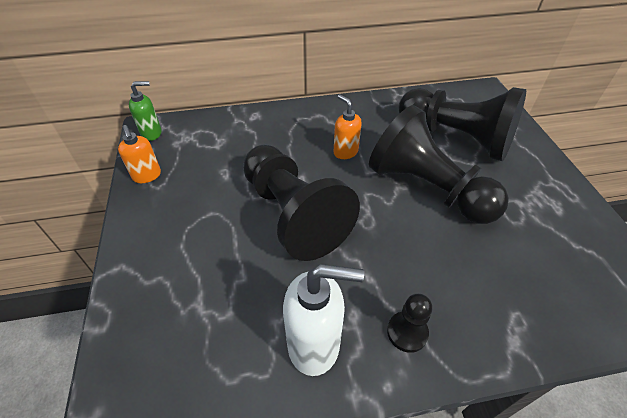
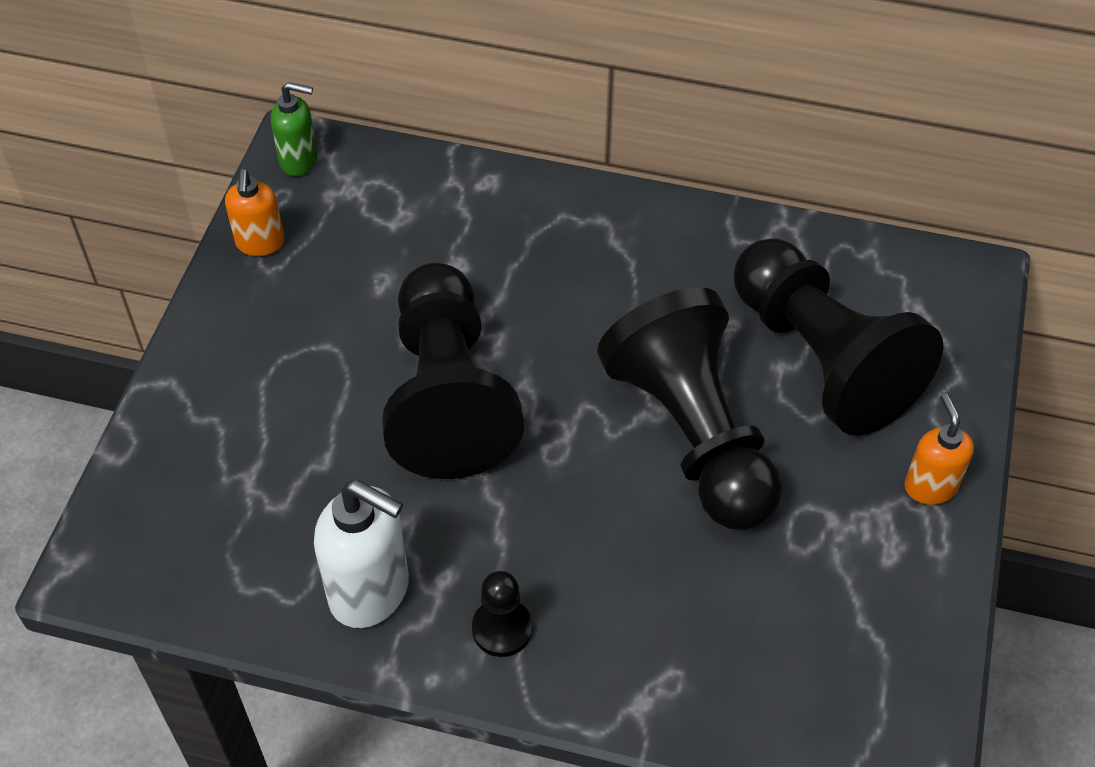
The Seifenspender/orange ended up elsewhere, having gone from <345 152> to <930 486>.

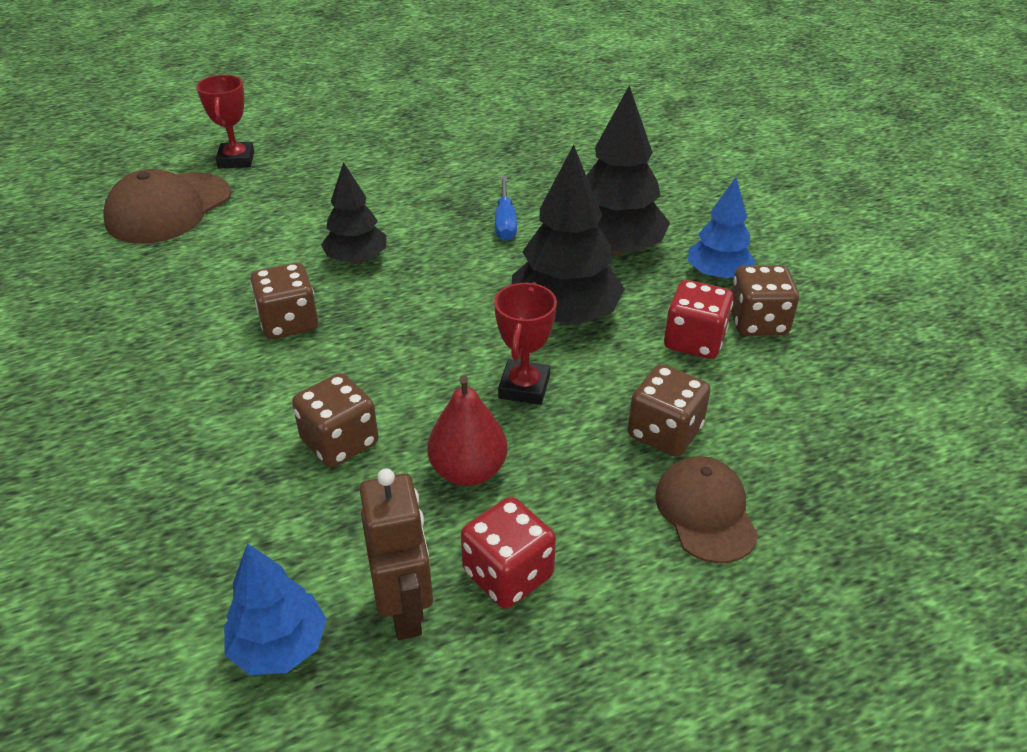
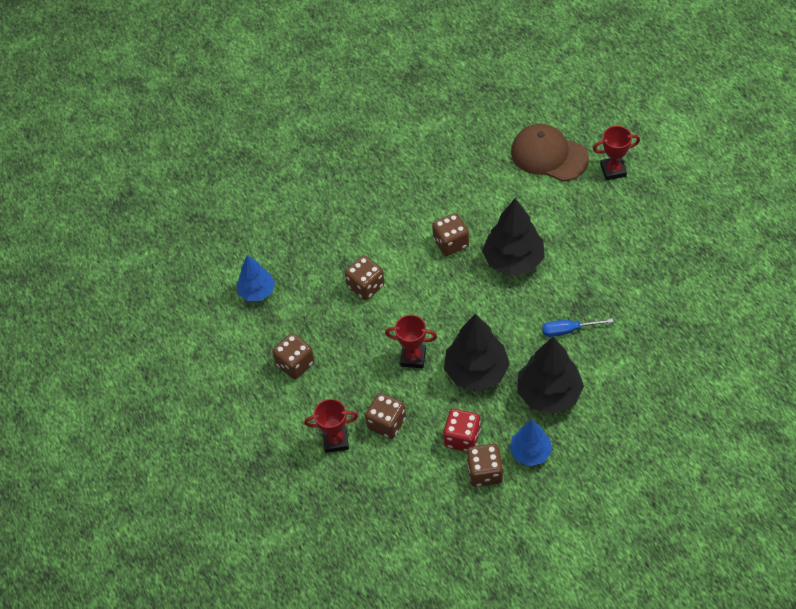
The size of the Baum/schwarz at <356 259> changed by a factor of 1.60. The second view lost the Birne/rot at <468 471>. Where the Kappe/braun stood at <705 512>, the Pokal/rot came to stand at <335 440>. The second view lost the Roboter/braun at <405 609>. What was the Spielwürfel/rot at <508 574> turned into the Spielwürfel/braun at <295 364>.

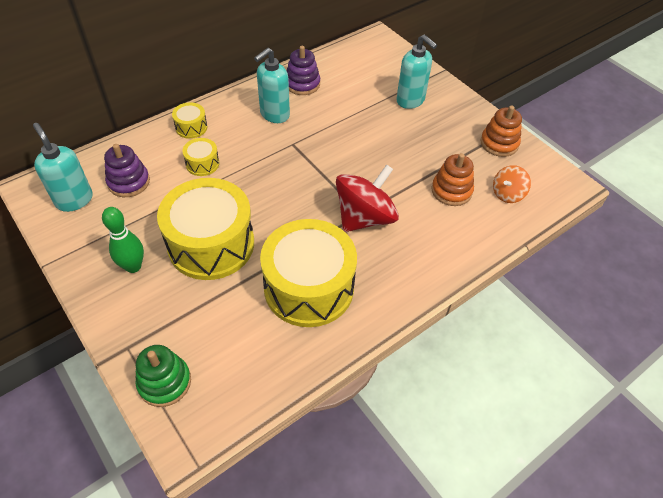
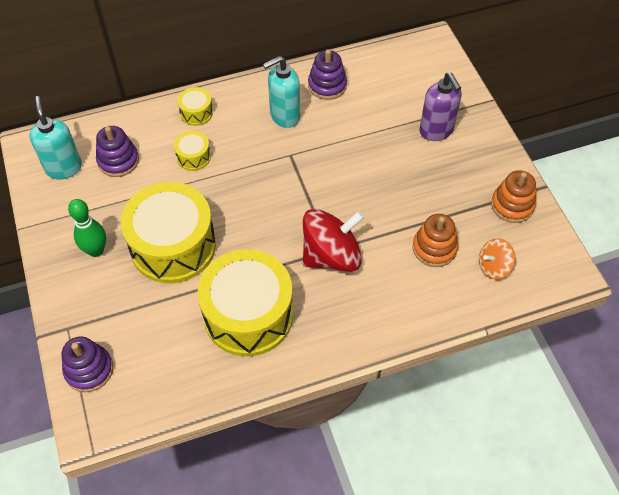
What was the Seifenspender/türkis at <410 100> turned into the Seifenspender/lila at <436 131>. What was the Stapelspielzeug/grün at <164 382> turned into the Stapelspielzeug/lila at <89 370>.

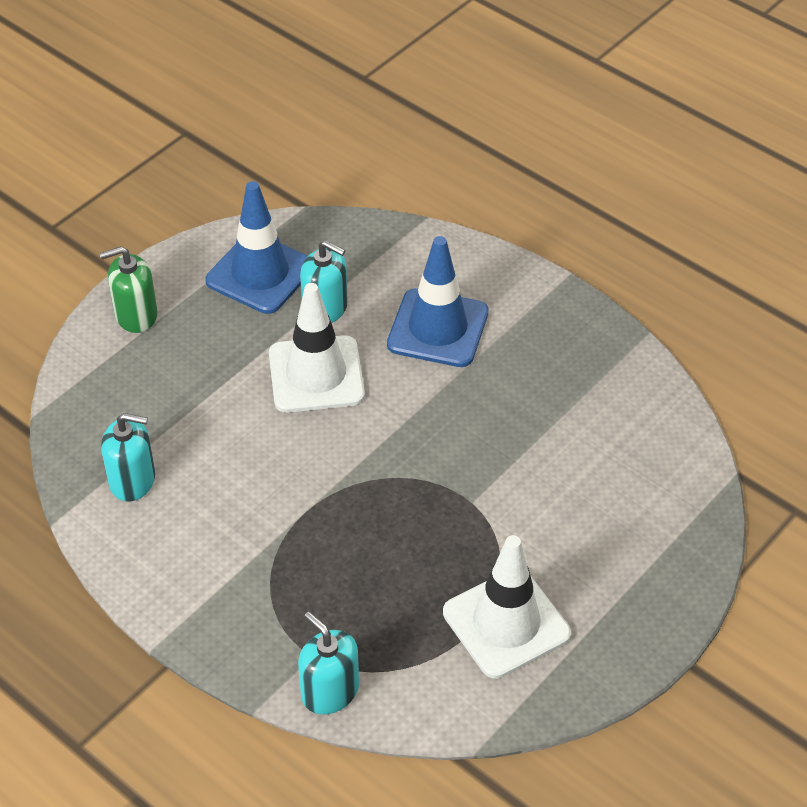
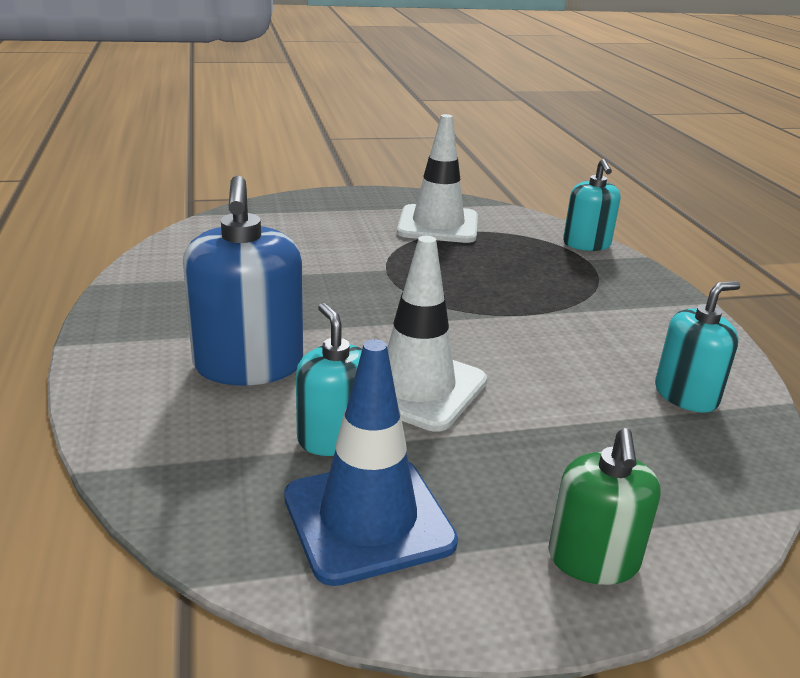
Where the Leitkegel/blau stood at <438 328>, the Seifenspender/blau came to stand at <248 365>. The Seifenspender/grün at <136 315> ended up facing another way, 75 degrees clockwise from before. The Seifenspender/türkis at <132 480> ended up facing another way, 105 degrees clockwise from before.

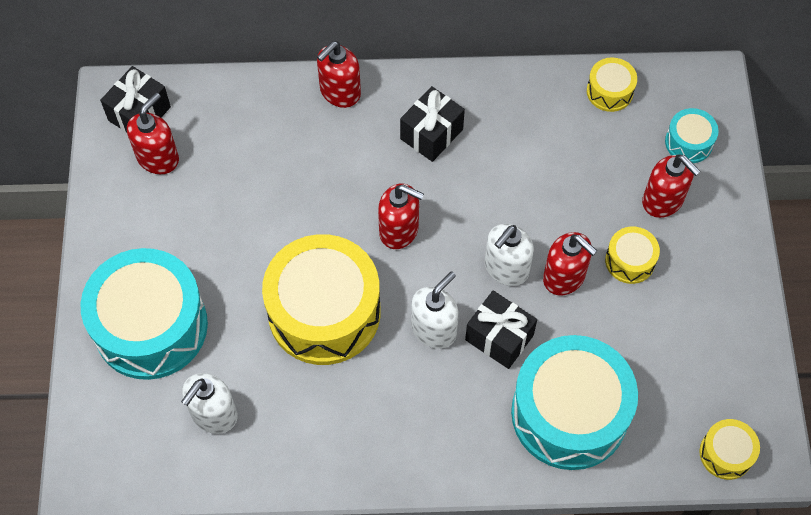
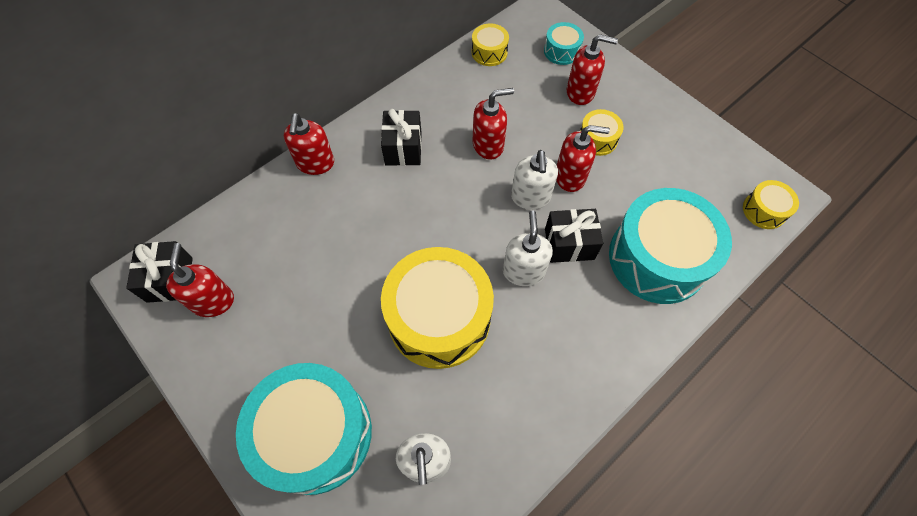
The Seifenspender/rot ended up elsewhere, having gone from <399 230> to <488 145>.

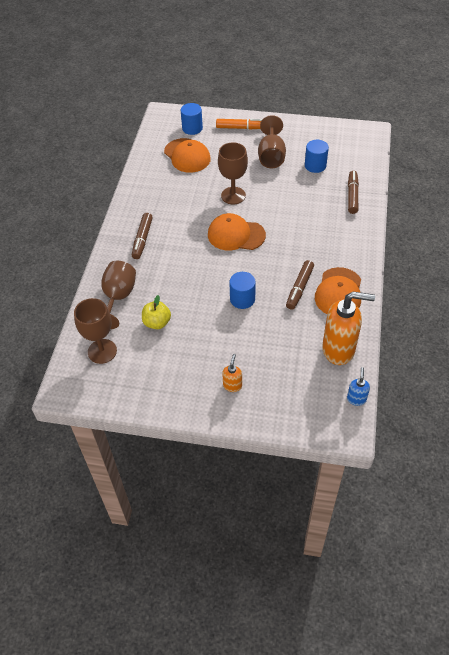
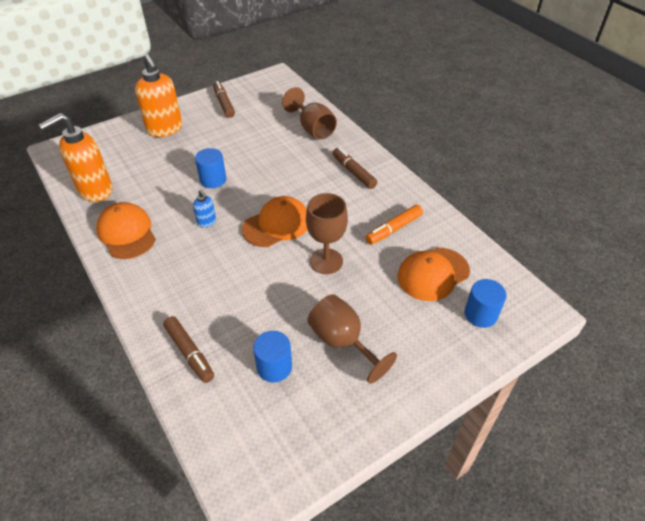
The Filzstift/orange ended up elsewhere, having gone from <240 128> to <393 229>. The Kappe/orange at <187 156> ended up facing another way, 45 degrees counterclockwise from before. The Filzstift/braun ended up elsewhere, having gone from <299 288> to <224 103>. The second view lost the Apfel/gelb at <157 322>. The second view lost the Kelch/braun at <102 351>. The size of the Seifenspender/orange at <232 385> changed by a factor of 2.18. The Seifenspender/blau ended up elsewhere, having gone from <356 399> to <207 222>.

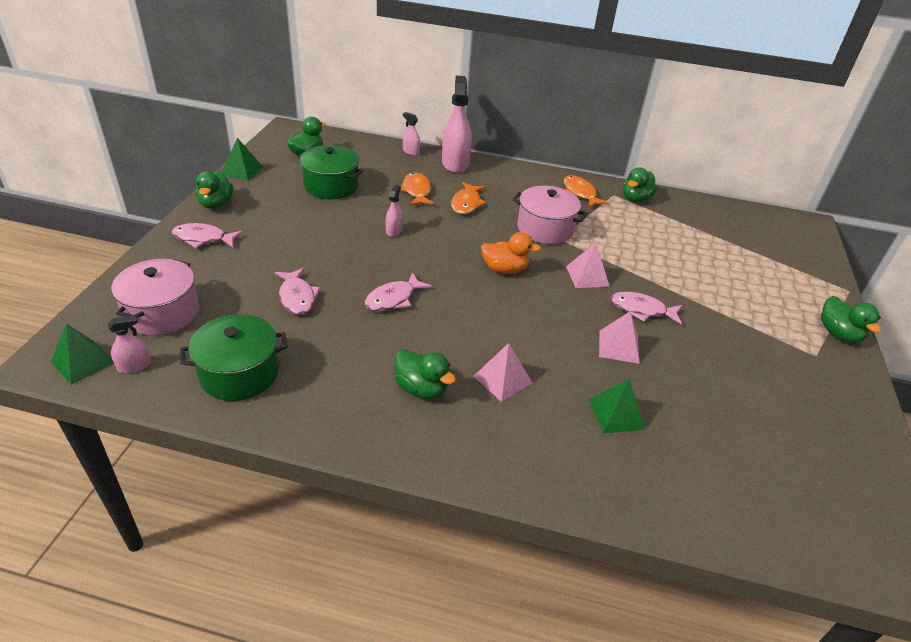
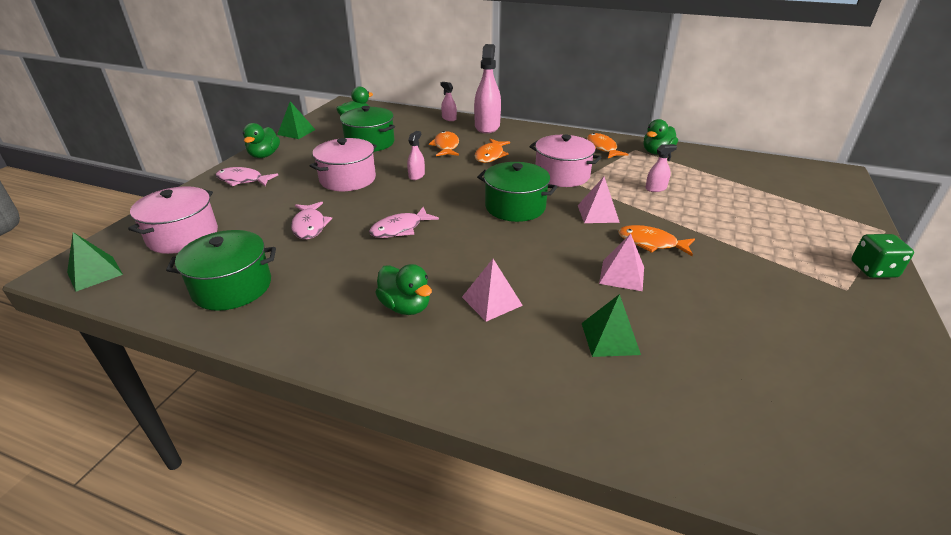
Where the Ente/orange stood at <504 269>, the Kochtopf/grün came to stand at <515 207>. What was the Fisch/rosa at <641 310> turned into the Fisch/orange at <651 243>. Where the Ente/grün stood at <838 334>, the Spielwürfel/grün came to stand at <873 270>. The Sprühflasche/rosa ended up elsewhere, having gone from <134 366> to <655 188>. The second view gained the Kochtopf/rosa at <348 179>.

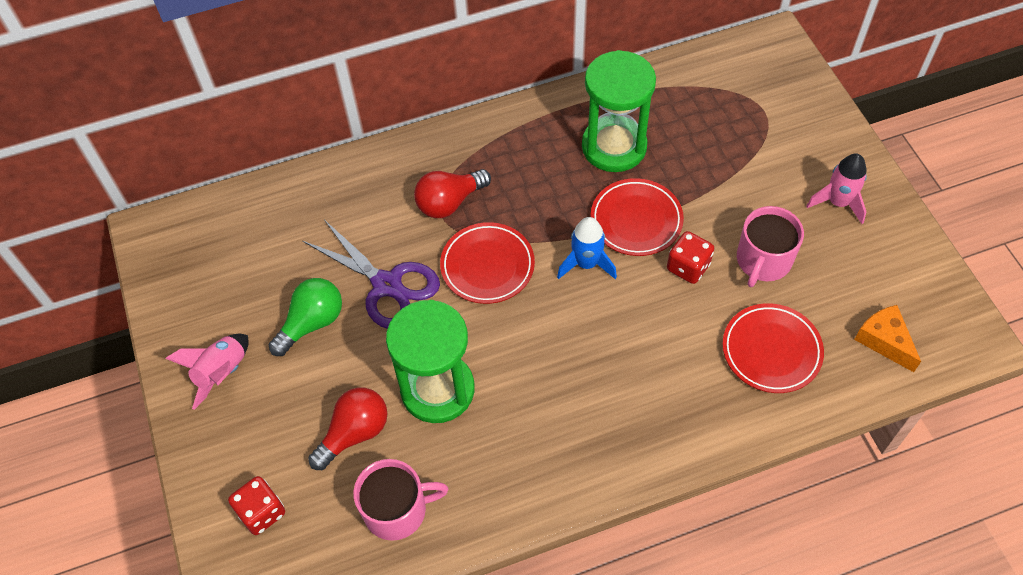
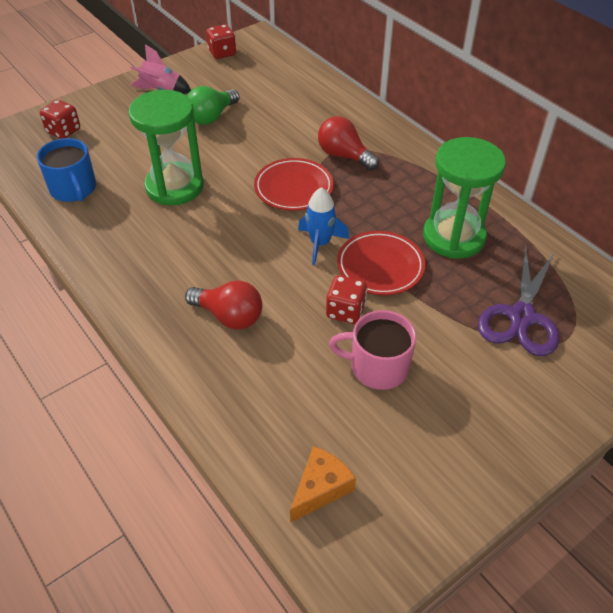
The second view lost the Rakete/rosa at <838 202>. The Schere/lila ended up elsewhere, having gone from <387 285> to <521 317>. The Glühbirne/grün at <312 323> ended up facing another way, 105 degrees clockwise from before. The second view lost the Teller/rot at <771 351>. The Glühbirne/rot ended up elsewhere, having gone from <354 433> to <229 316>. What was the Tasse/rosa at <397 510> turned into the Tasse/blau at <74 189>. The second view gained the Spielwürfel/rot at <222 53>.

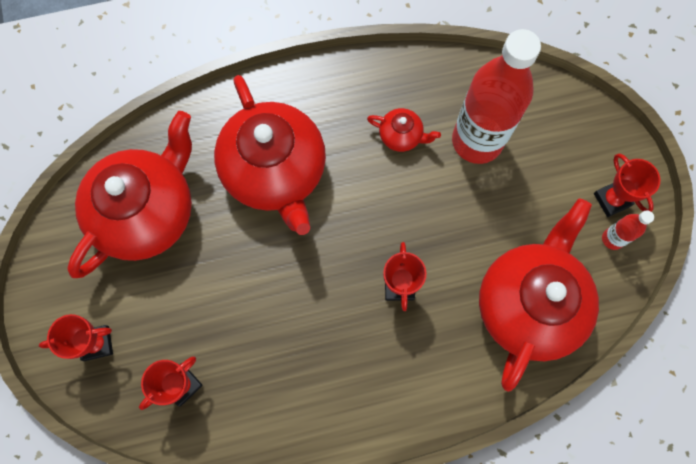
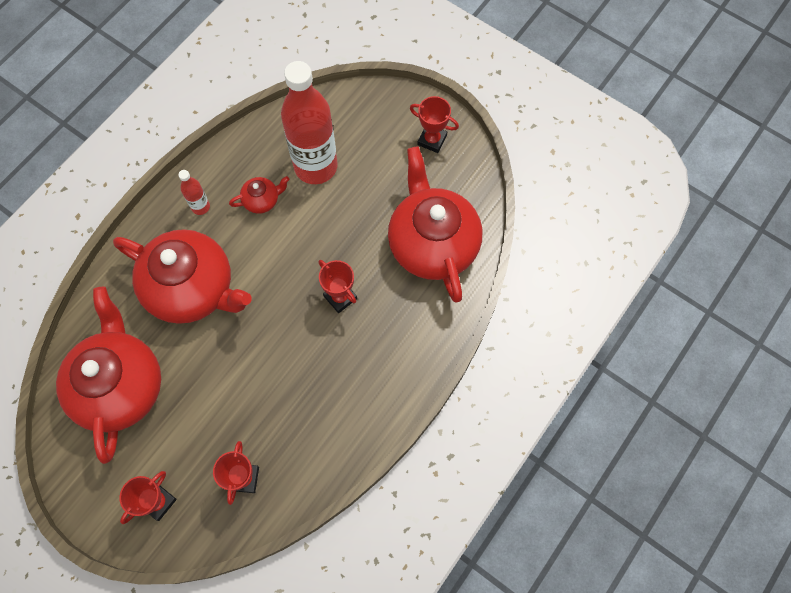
The Flasche/rot ended up elsewhere, having gone from <612 239> to <200 207>.

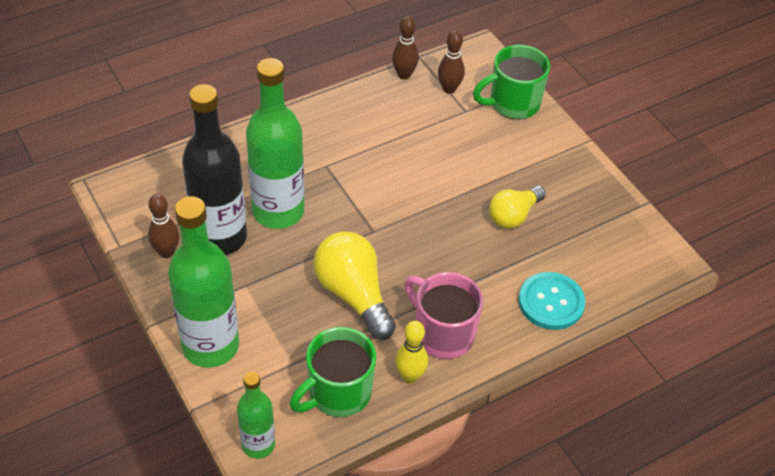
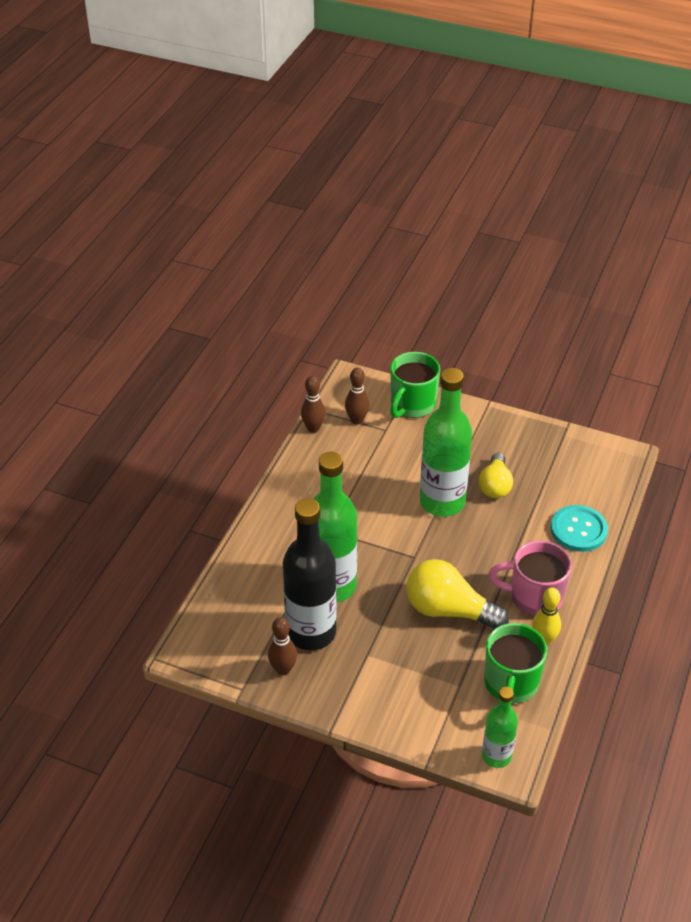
The Flasche/grün ended up elsewhere, having gone from <210 346> to <442 502>.

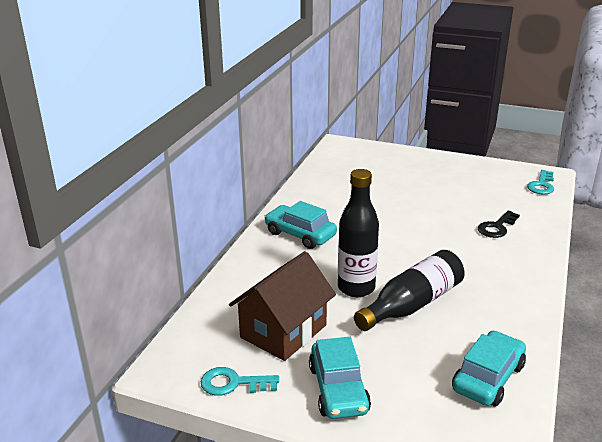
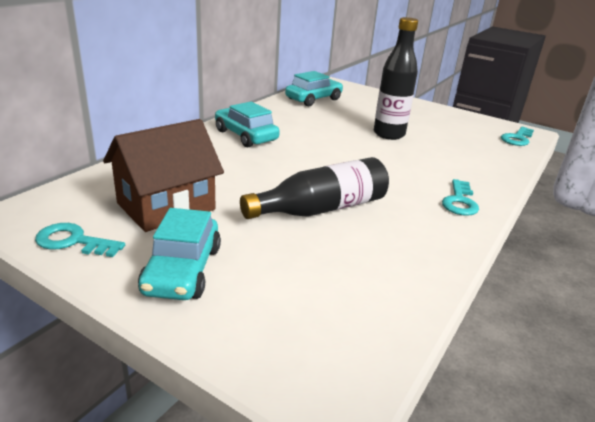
The Flasche/schwarz ended up elsewhere, having gone from <356 288> to <389 134>. The second view lost the Schlüssel/schwarz at <497 227>. The Auto/türkis ended up elsewhere, having gone from <488 378> to <313 99>. The second view gained the Schlüssel/türkis at <459 201>.

